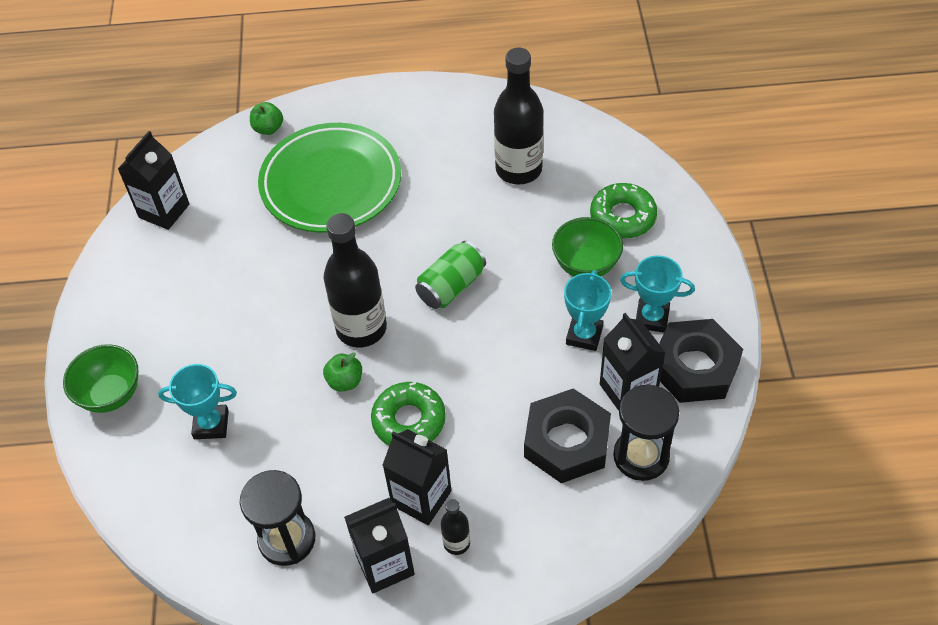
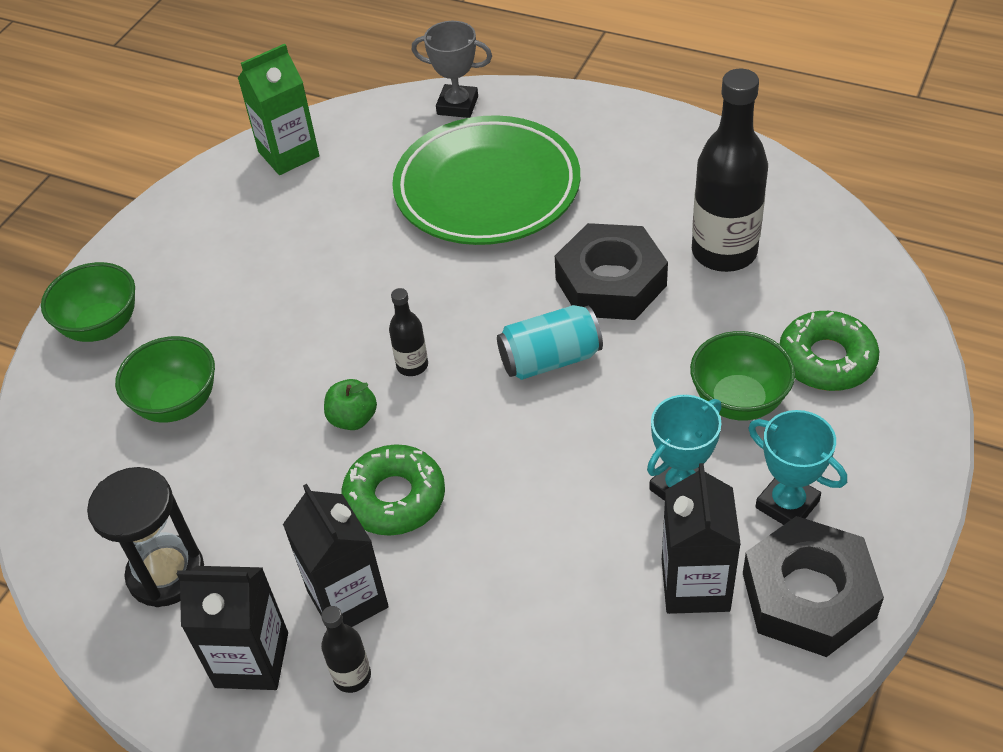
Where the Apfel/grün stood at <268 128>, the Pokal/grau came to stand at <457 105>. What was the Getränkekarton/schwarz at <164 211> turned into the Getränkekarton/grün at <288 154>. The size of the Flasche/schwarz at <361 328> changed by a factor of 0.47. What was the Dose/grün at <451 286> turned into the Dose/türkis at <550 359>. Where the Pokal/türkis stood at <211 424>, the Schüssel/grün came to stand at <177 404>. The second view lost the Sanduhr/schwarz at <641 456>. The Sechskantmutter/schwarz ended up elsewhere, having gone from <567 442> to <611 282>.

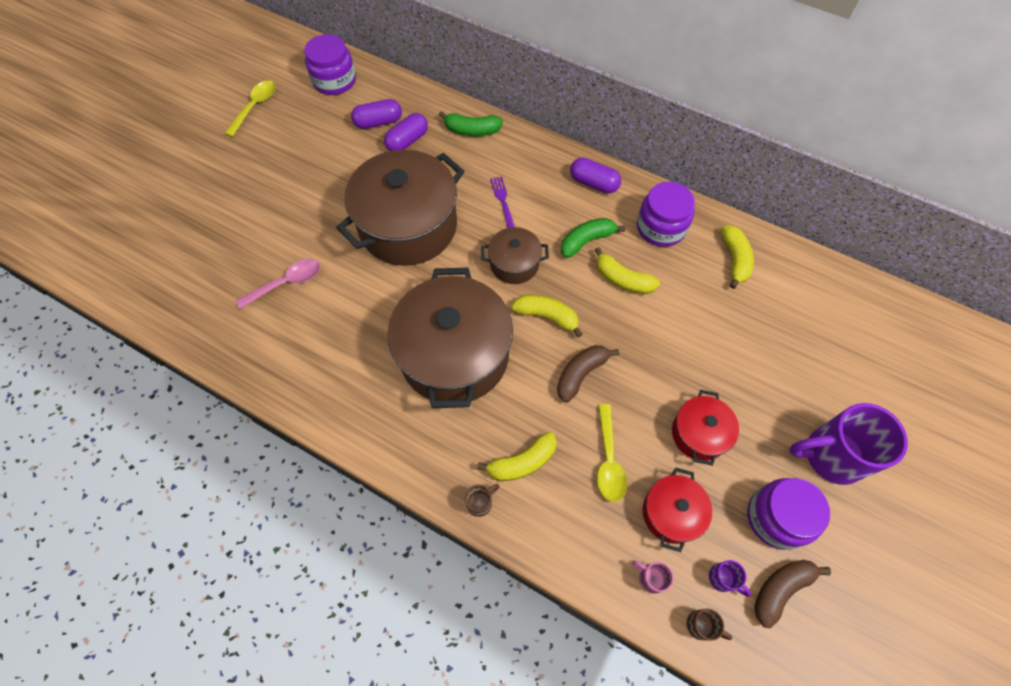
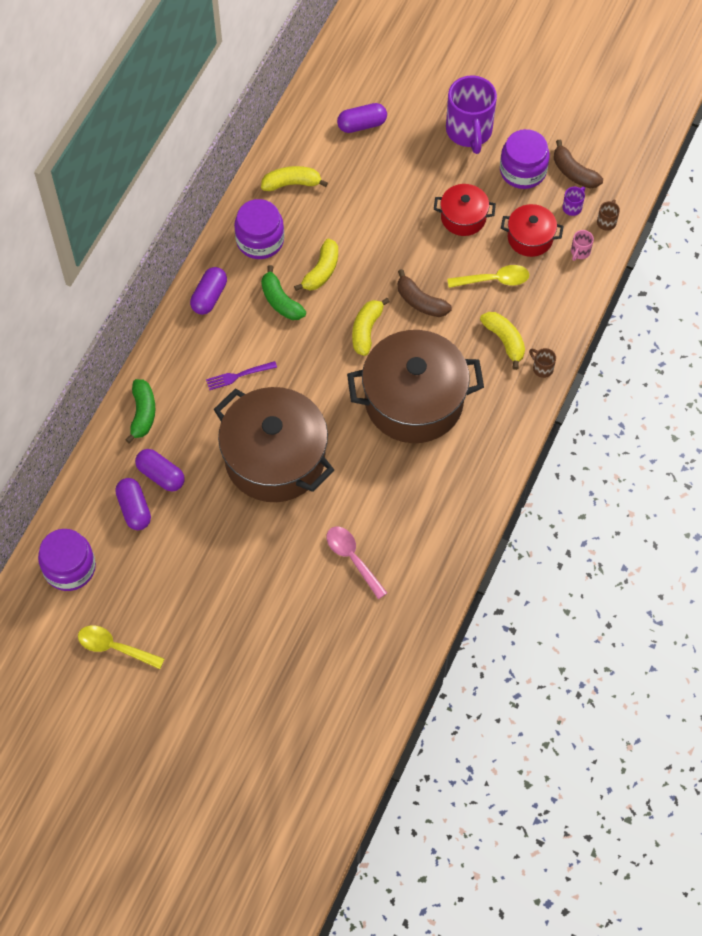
The second view lost the Kochtopf/braun at <514 264>. The second view gained the Kapsel/lila at <362 124>.

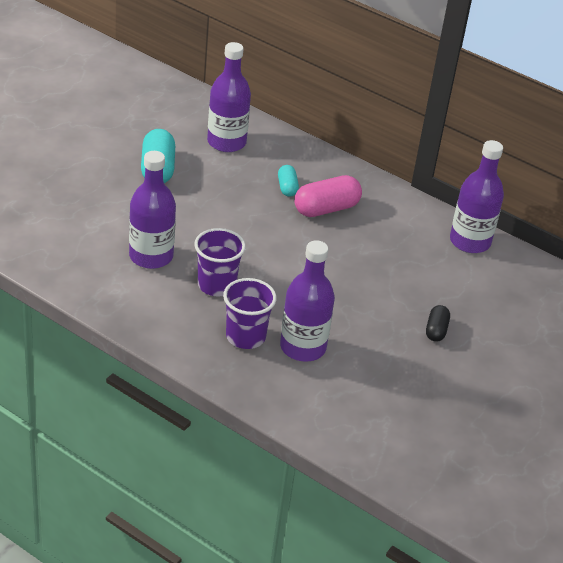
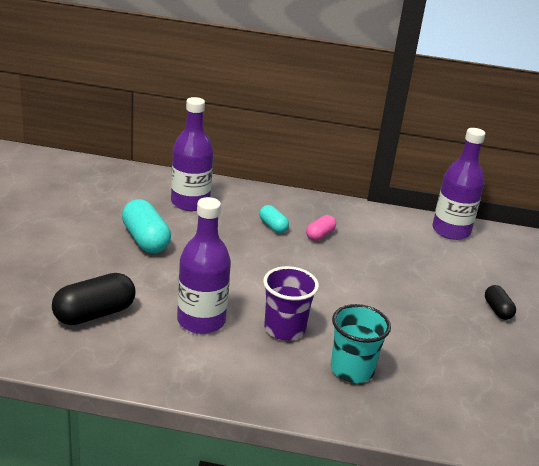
The size of the Kapsel/rosa at <326 209> changed by a factor of 0.56. The second view lost the Flasche/lila at <303 347>. What was the Becher/lila at <245 336> turned into the Becher/türkis at <352 370>. The second view gained the Kapsel/schwarz at <94 314>.

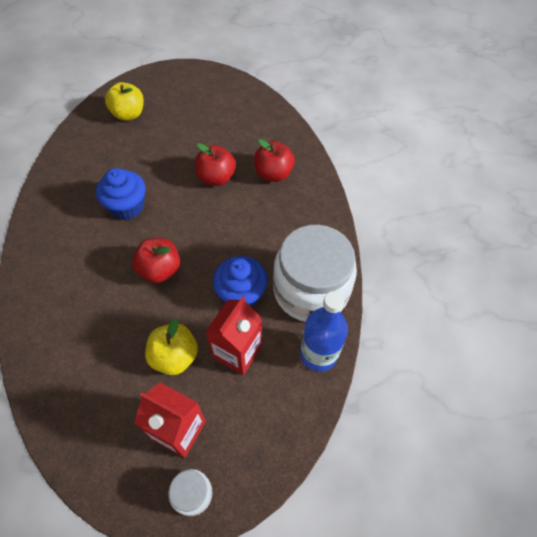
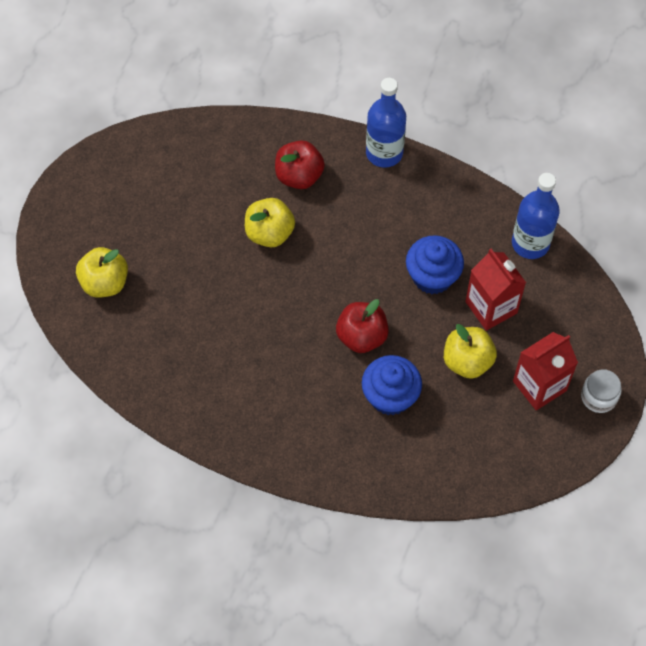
What was the Apfel/rot at <216 178> turned into the Apfel/gelb at <269 233>. The Muffin/blau ended up elsewhere, having gone from <127 206> to <390 396>. The second view lost the Einmachglas/weiß at <311 290>. The second view gained the Flasche/blau at <384 153>.

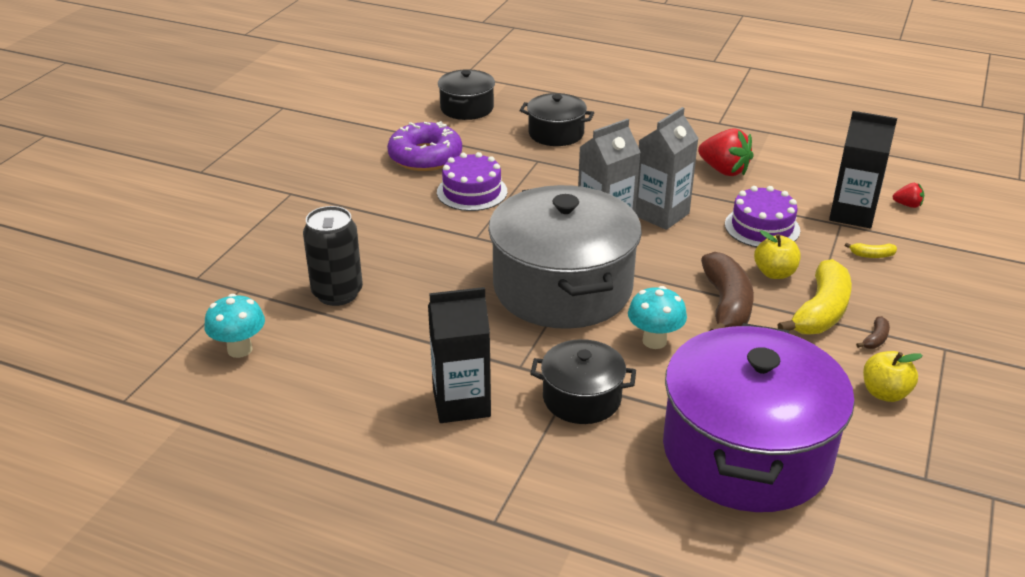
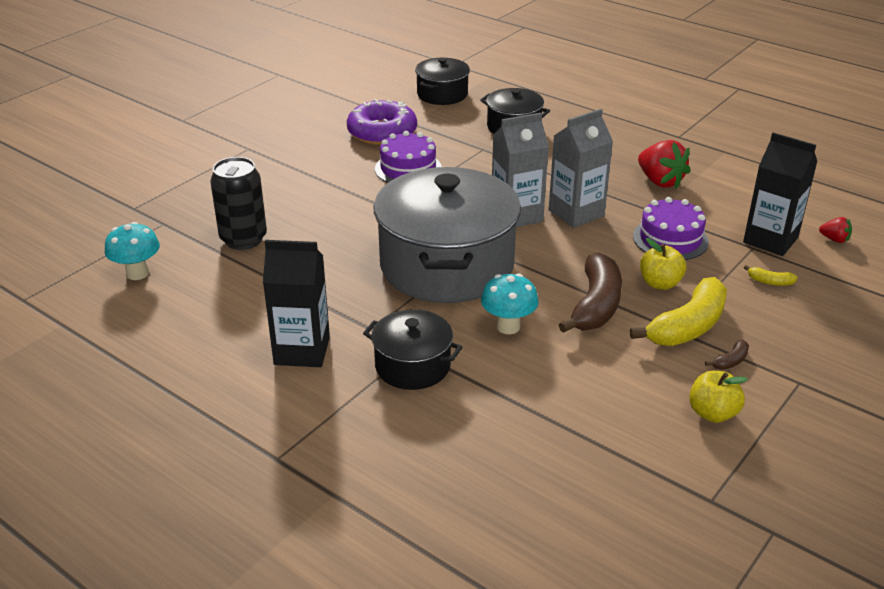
The second view lost the Kochtopf/lila at <746 452>.

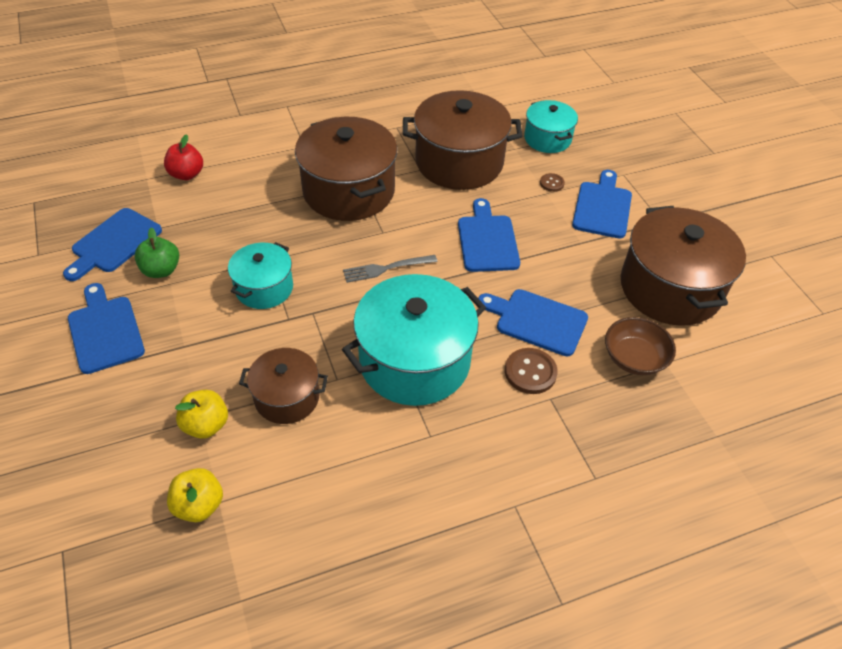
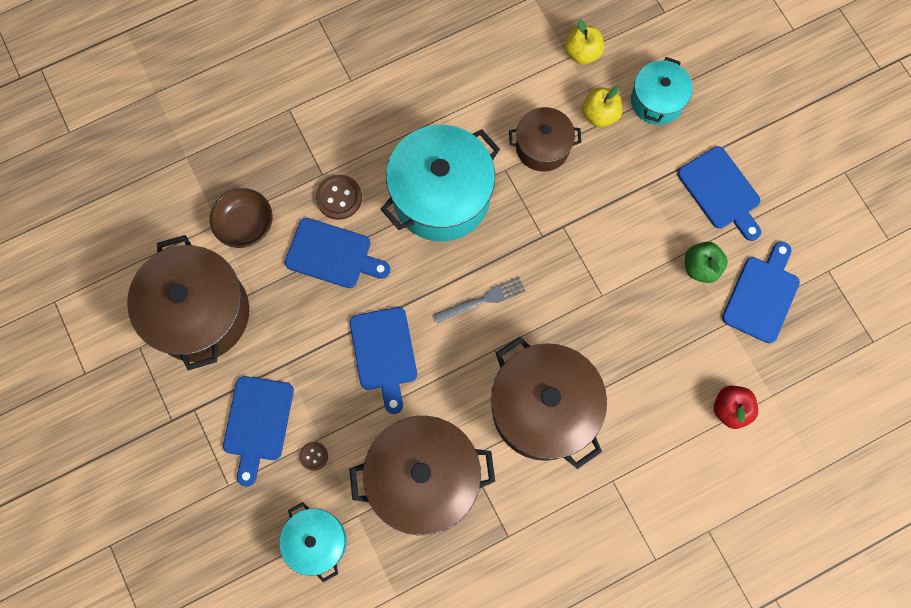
The Kochtopf/türkis ended up elsewhere, having gone from <264 288> to <657 101>.

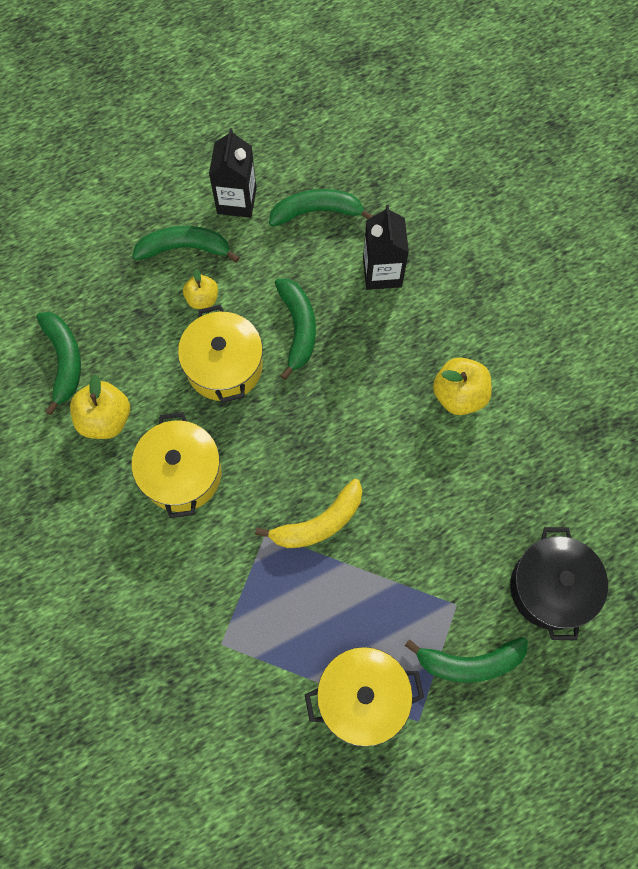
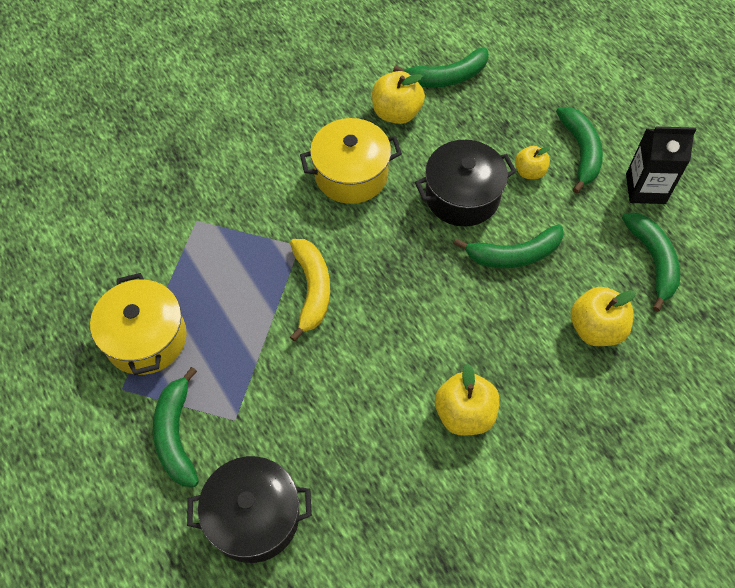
Where the Getränkekarton/schwarz stood at <382 272>, the Apfel/gelb came to stand at <595 328>. What was the Kochtopf/gelb at <224 366> turned into the Kochtopf/schwarz at <462 196>. The Banane/gelb at <319 523> ended up facing another way, 150 degrees counterclockwise from before.

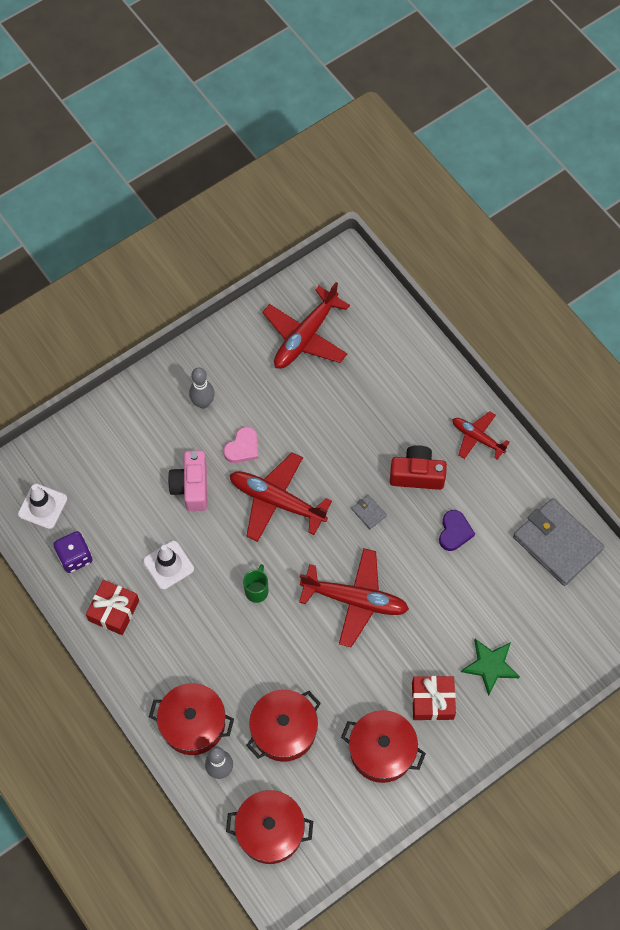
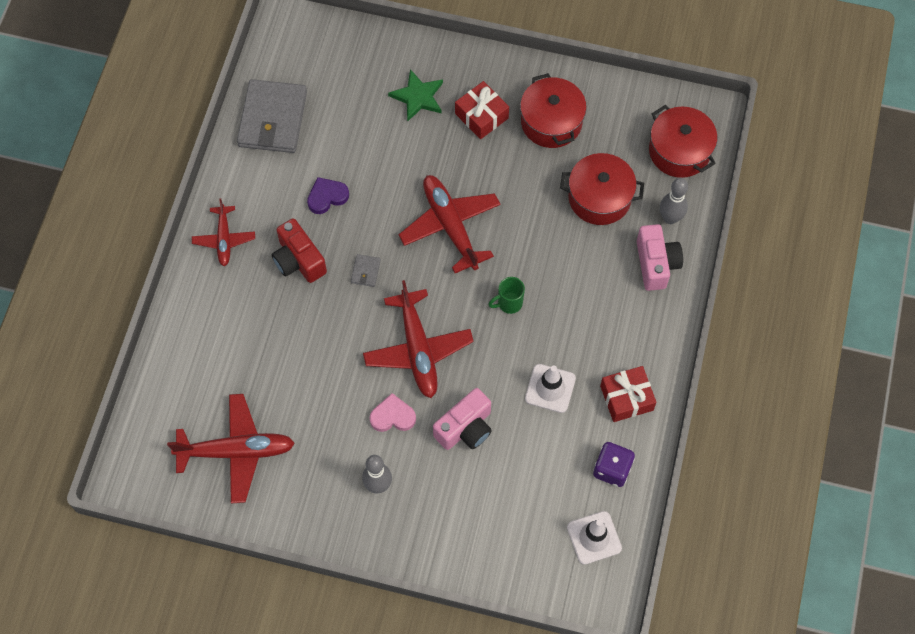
Where the Kochtopf/rot stood at <193 724>, the Kamera/rosa came to stand at <656 264>.

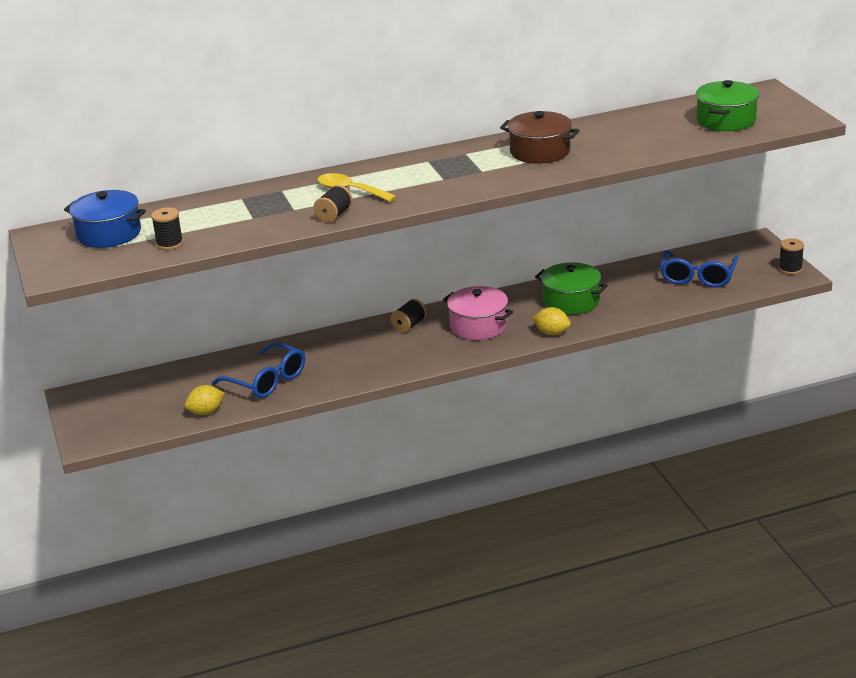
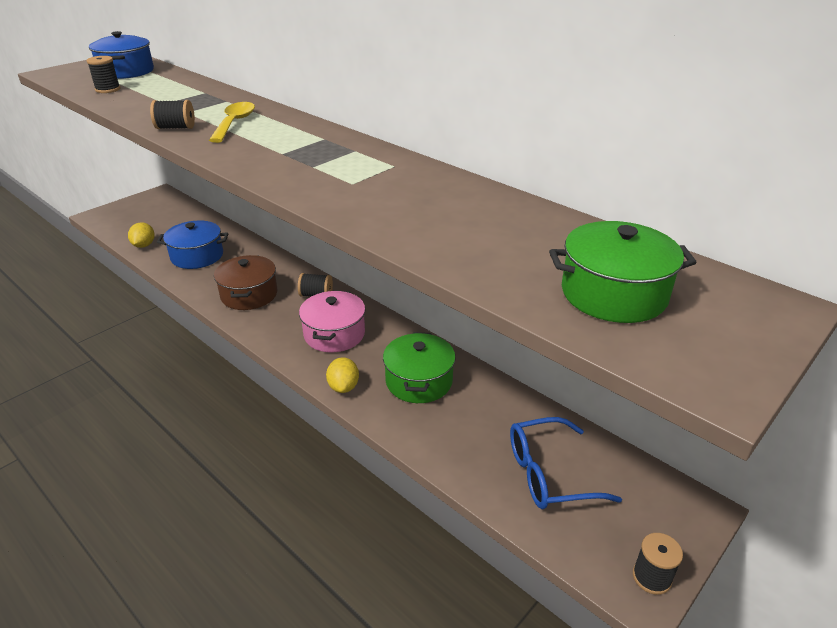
The Kochtopf/braun ended up elsewhere, having gone from <540 152> to <249 295>. Where the Brille/blau stood at <267 381>, the Kochtopf/blau came to stand at <197 256>. The Zitrone/gelb at <206 412> ended up facing another way, 60 degrees clockwise from before.

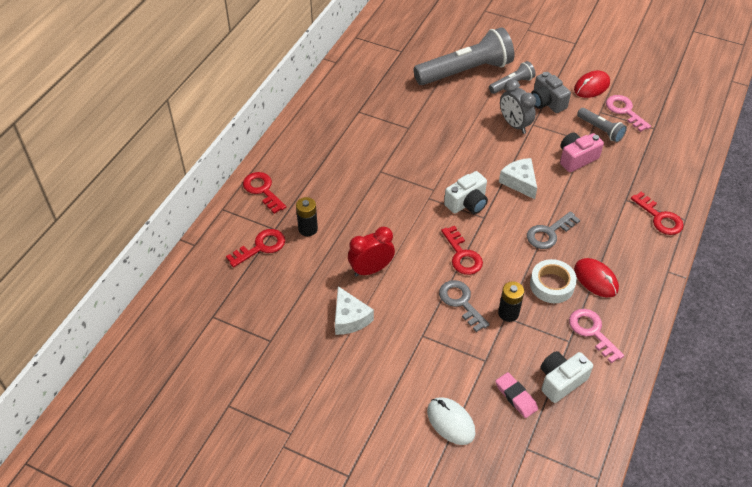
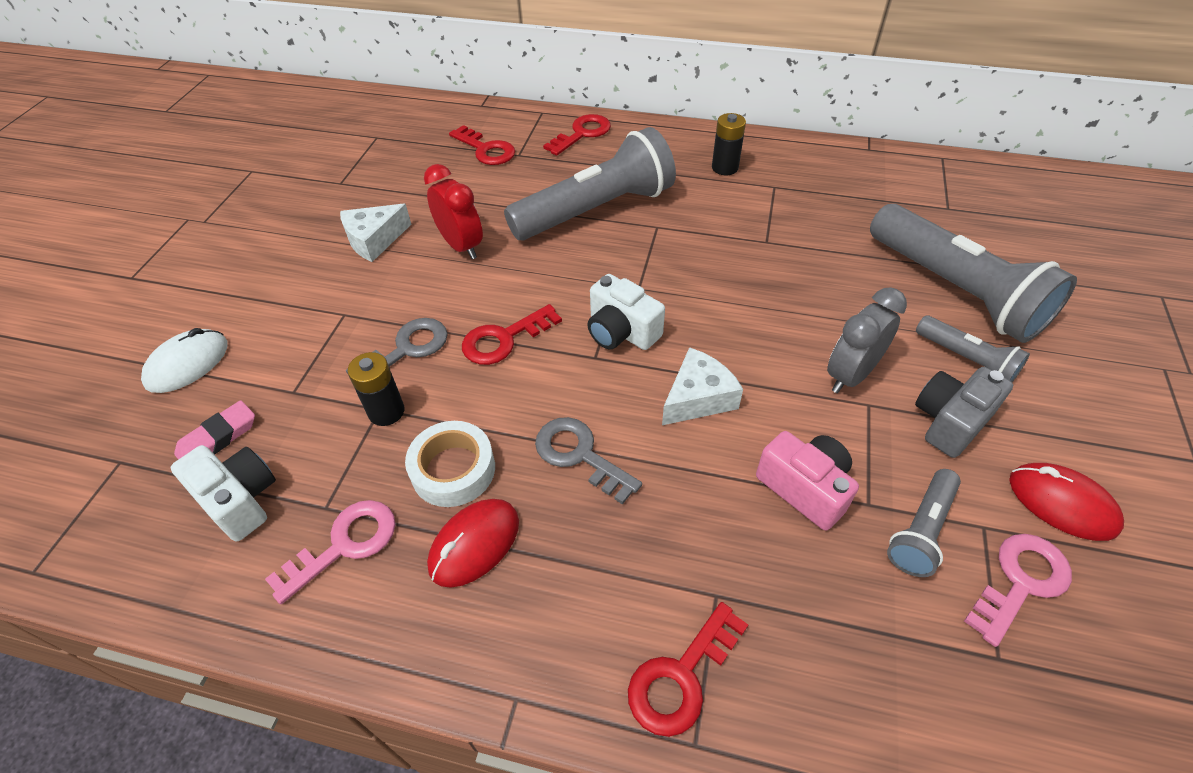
The Batterie/schwarz ended up elsewhere, having gone from <308 229> to <725 168>. The second view gained the Taschenlampe/grau at <596 210>.

